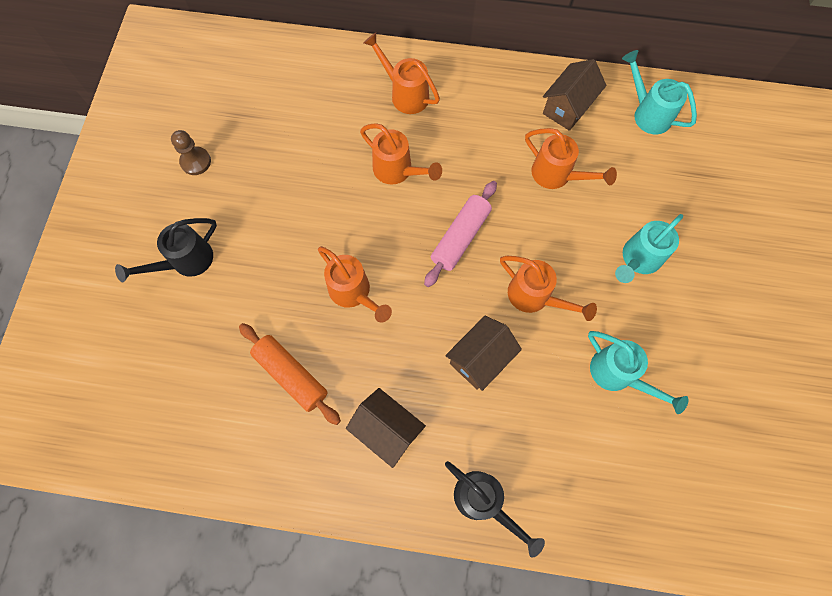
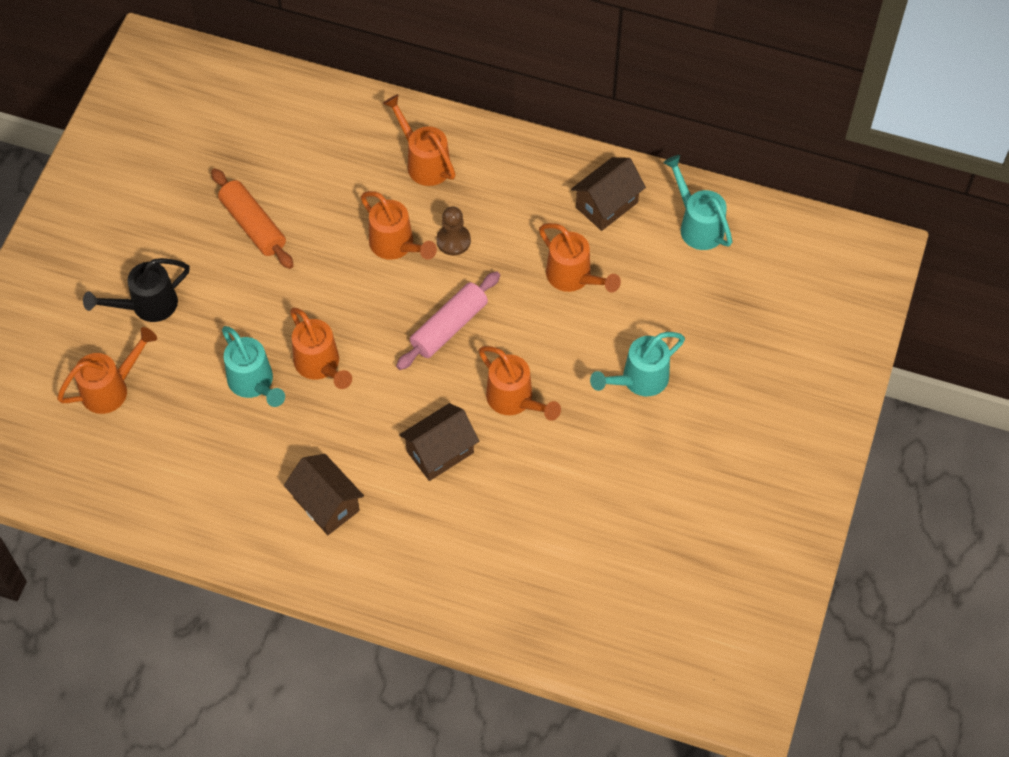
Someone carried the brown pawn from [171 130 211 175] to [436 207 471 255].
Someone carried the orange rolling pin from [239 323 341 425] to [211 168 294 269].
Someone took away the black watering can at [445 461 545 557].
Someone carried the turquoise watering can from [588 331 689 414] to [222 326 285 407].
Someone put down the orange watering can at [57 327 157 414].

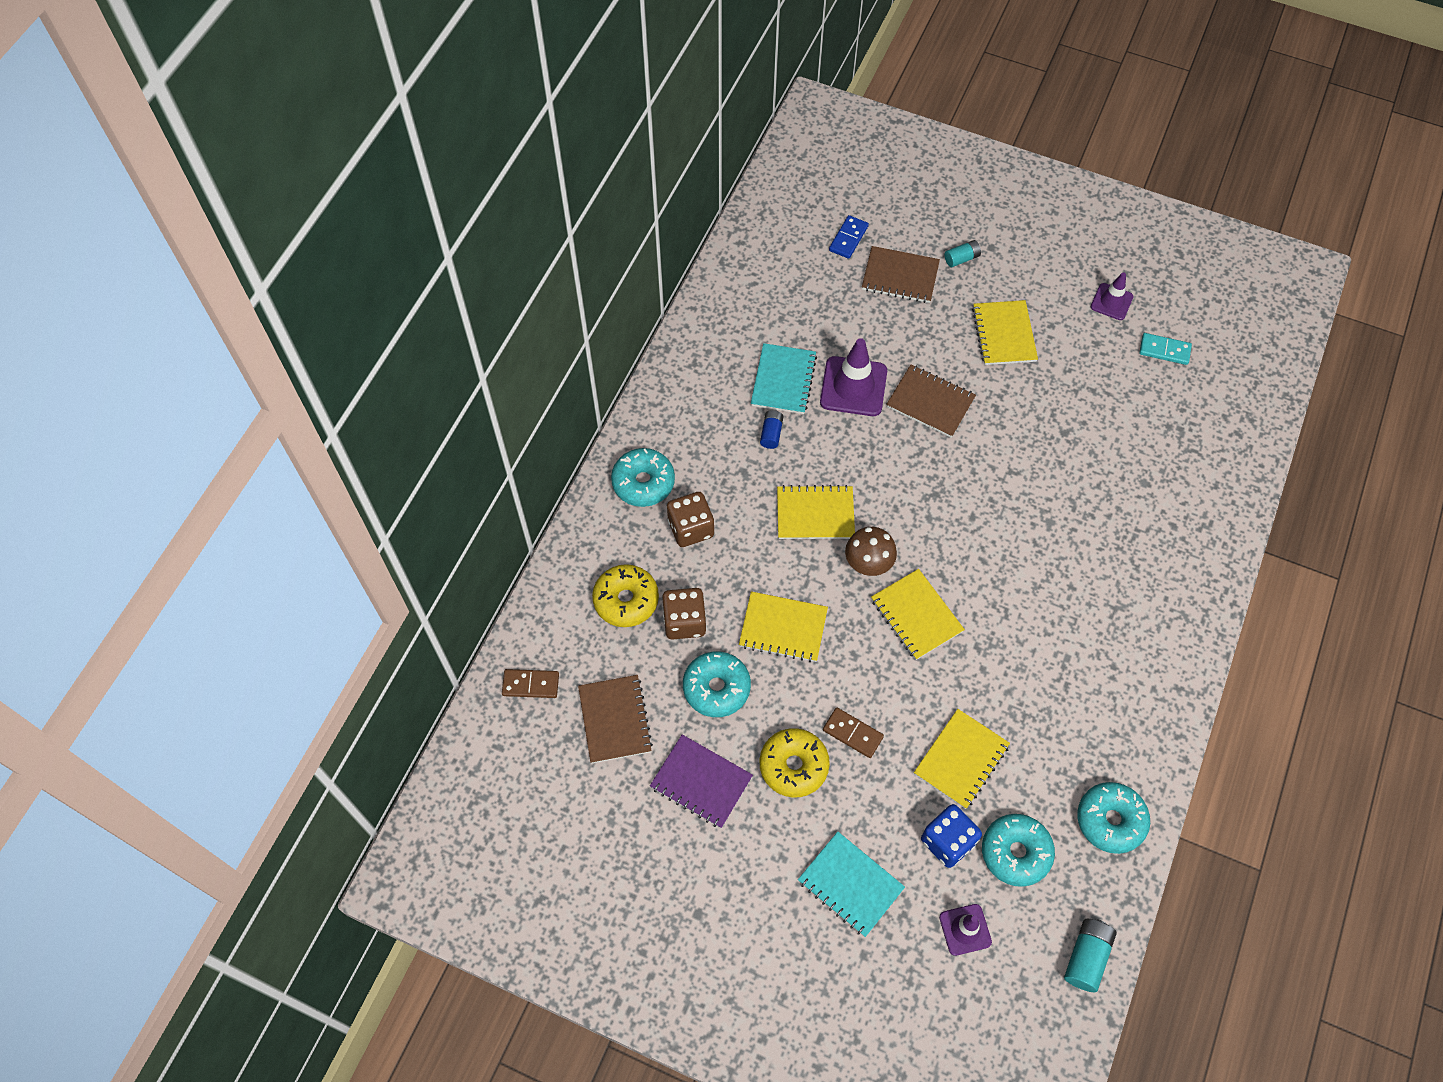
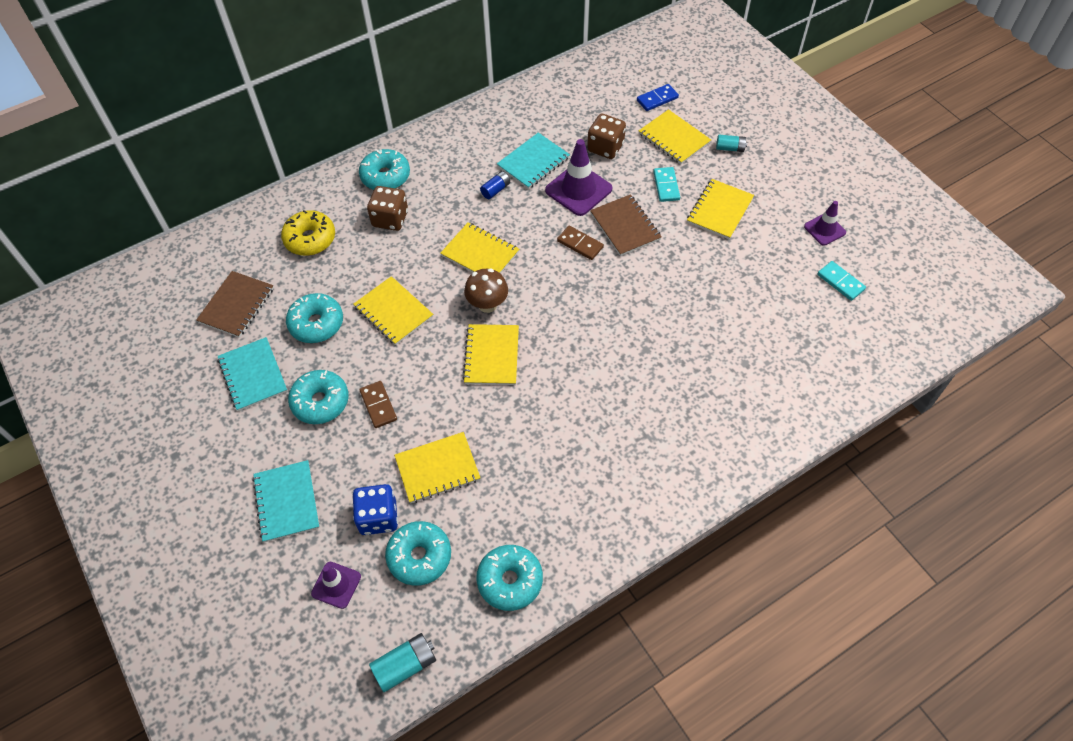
Someone carried the brown domino from [502 669 559 698] to [557 226 604 260].
Someone repainted the purple notebook at [650 735 753 828], which became the turquoise notebook at [217 337 288 411].
Someone carried the brown dice from [662 588 707 640] to [587 114 626 159].
Someone repainted the yellow donut at [760 728 830 797], which became the turquoise donut at [288 370 348 424].
Someone repainted the brown notebook at [862 246 940 303], which became the yellow notebook at [639 109 711 164].
Someone put down the turquoise domino at [653 167 680 202].

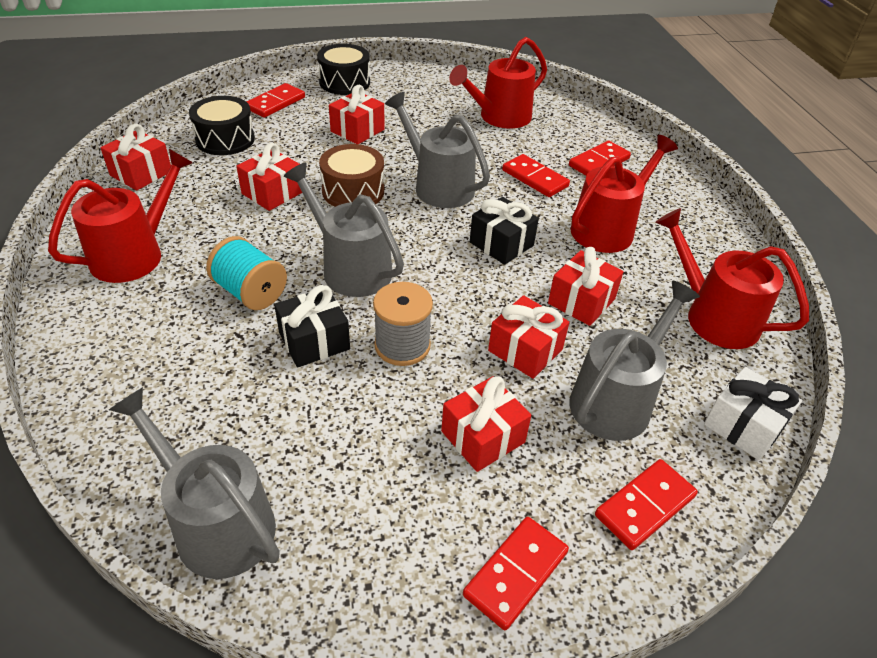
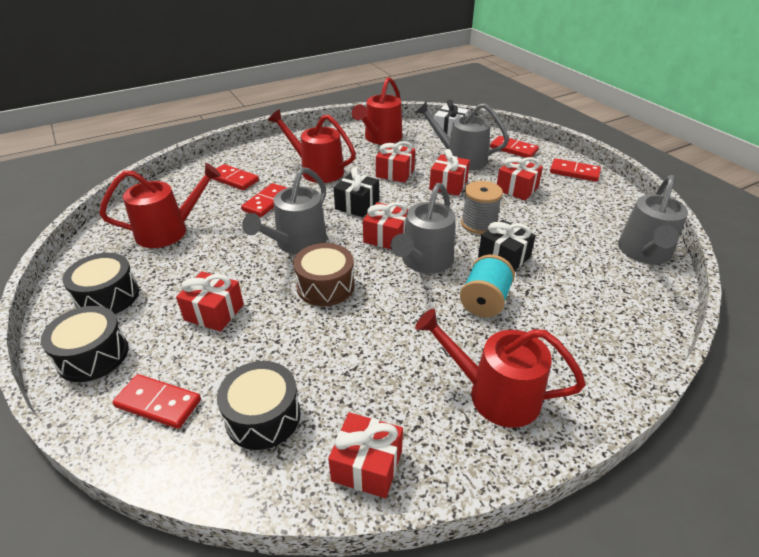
Someone carried the red gift from [236 143 302 211] to [363 202 408 249].
Someone rotated the red watering can at [449 37 547 128] by 60 degrees counterclockwise.
Someone put down the black drum at [62 253 139 314].

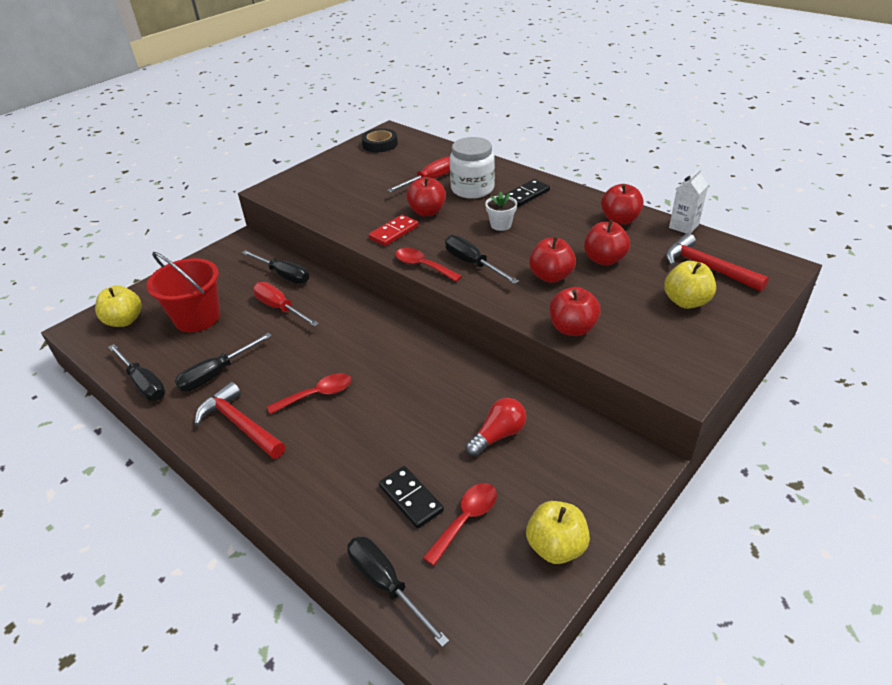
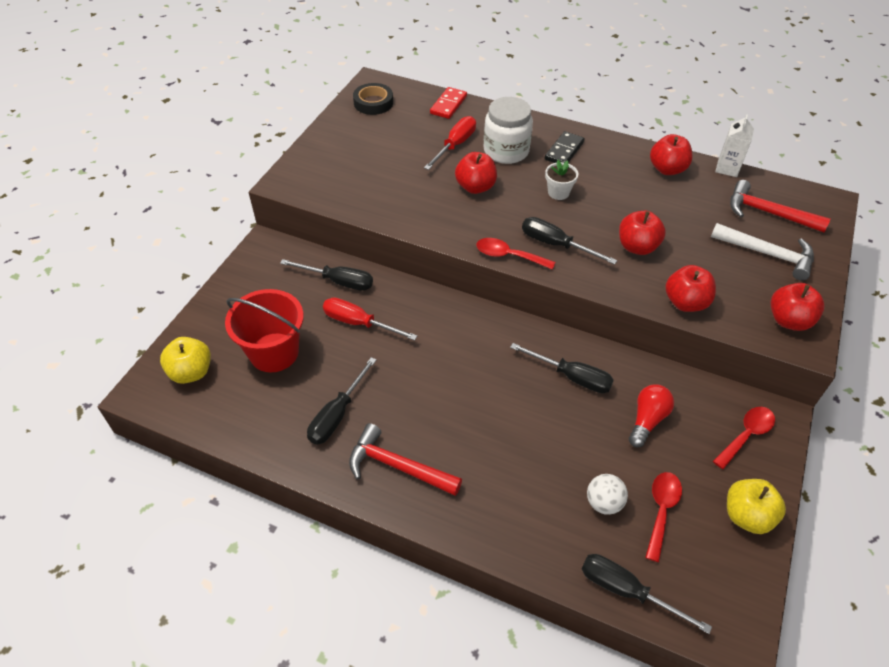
Someone carried the black screwdriver from [108 344 166 401] to [510 343 614 393].
Someone carried the red spoon from [267 373 352 414] to [713 407 775 469].
Someone carried the red domino from [369 215 418 246] to [430 87 467 119].
Someone swapped the black domino at [379 466 444 529] for the white ball at [587 474 628 515].
Someone carried the red apple from [584 220 630 266] to [771 283 824 331].
Someone swapped the yellow apple at [664 261 716 309] for the white hammer at [711 223 814 281].

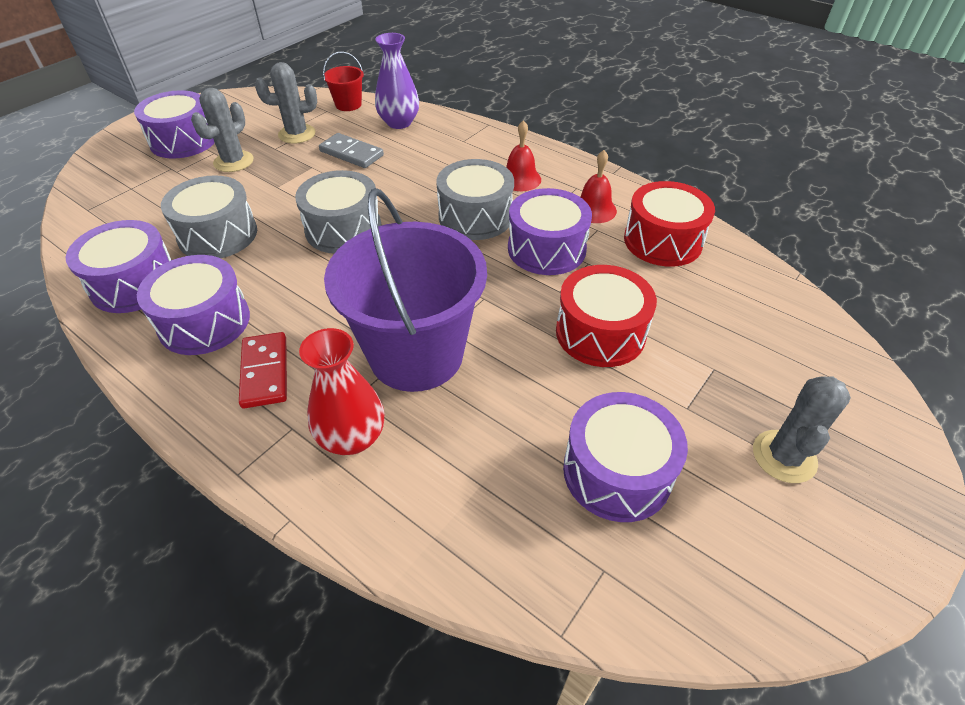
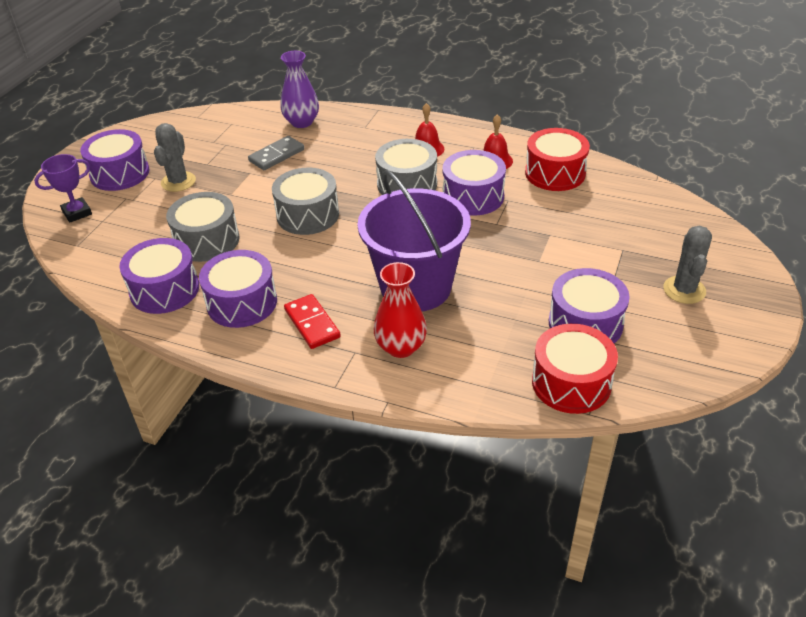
Someone took away the grey cactus at [255 62 317 144].
Someone rotated the grey domino at [319 133 384 168] by 60 degrees counterclockwise.
Someone took away the red bucket at [323 51 364 111].
Someone carried the red drum from [556 265 657 367] to [532 324 618 414].
Someone put down the purple trophy at [34 154 92 223].

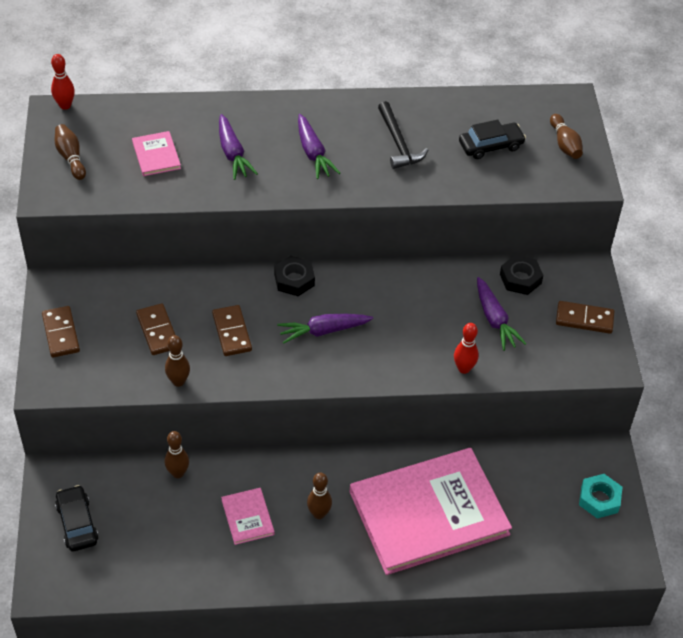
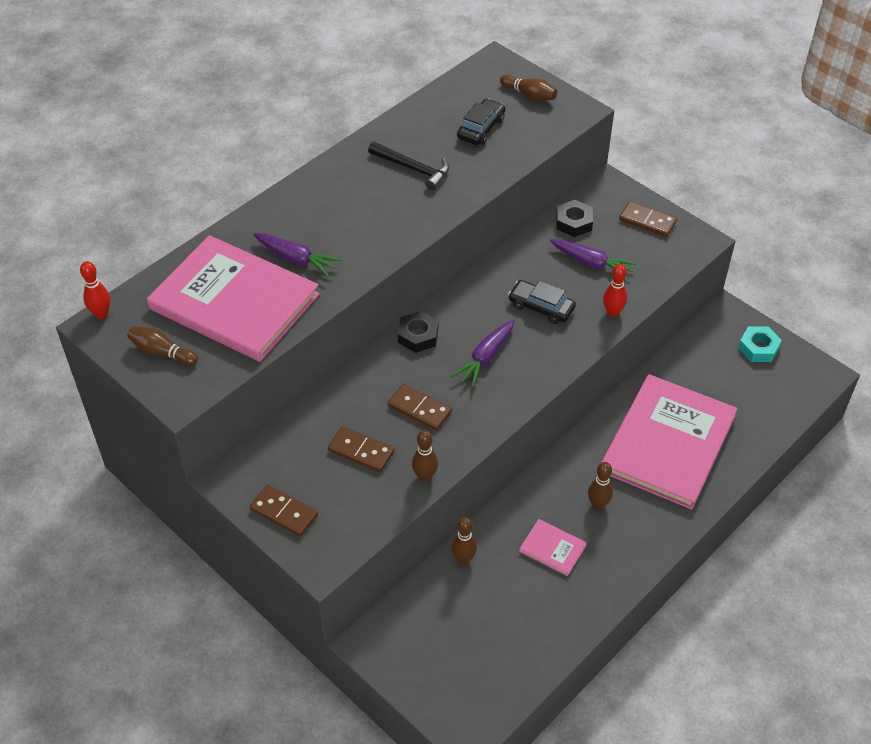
Someone carried the black car from [55 485 98 552] to [508 280 576 324].
Someone scaled the pink book at [132 131 181 176] by 2.49.
Someone took away the purple carrot at [298 114 340 179].
Someone rotated the brown domino at [556 301 614 334] by 60 degrees clockwise.

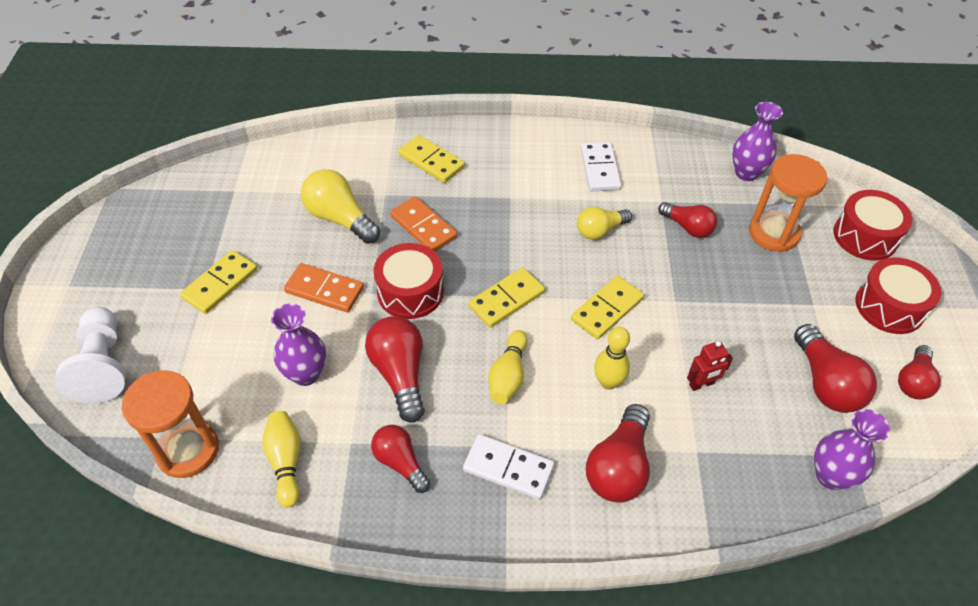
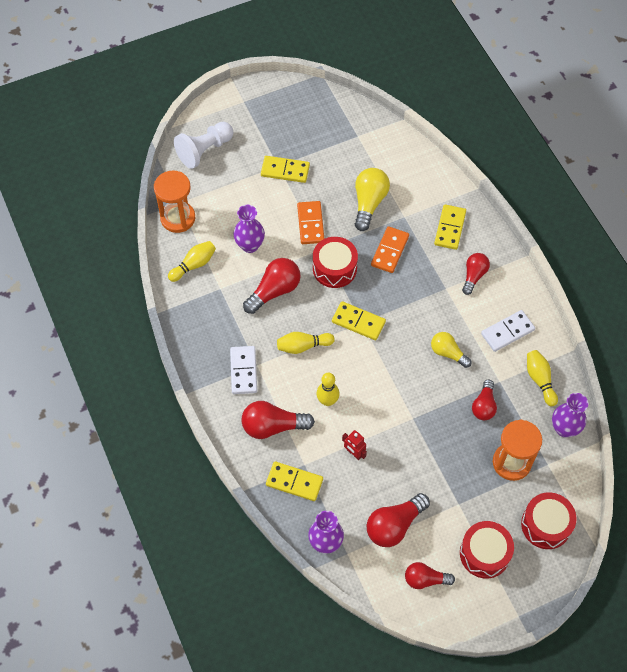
Someone carried the red light bulb from [371 425 430 493] to [462 253 490 295].
Someone carried the yellow domino from [571 276 644 339] to [266 461 323 501].
Someone put down the yellow bowling pin at [527 350 558 407].

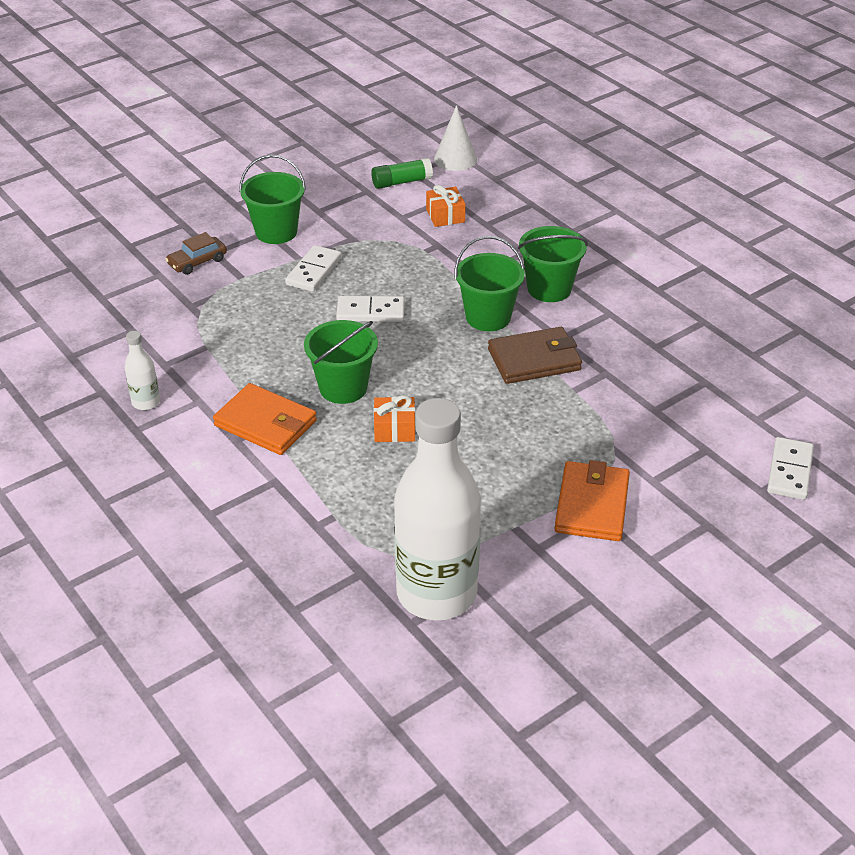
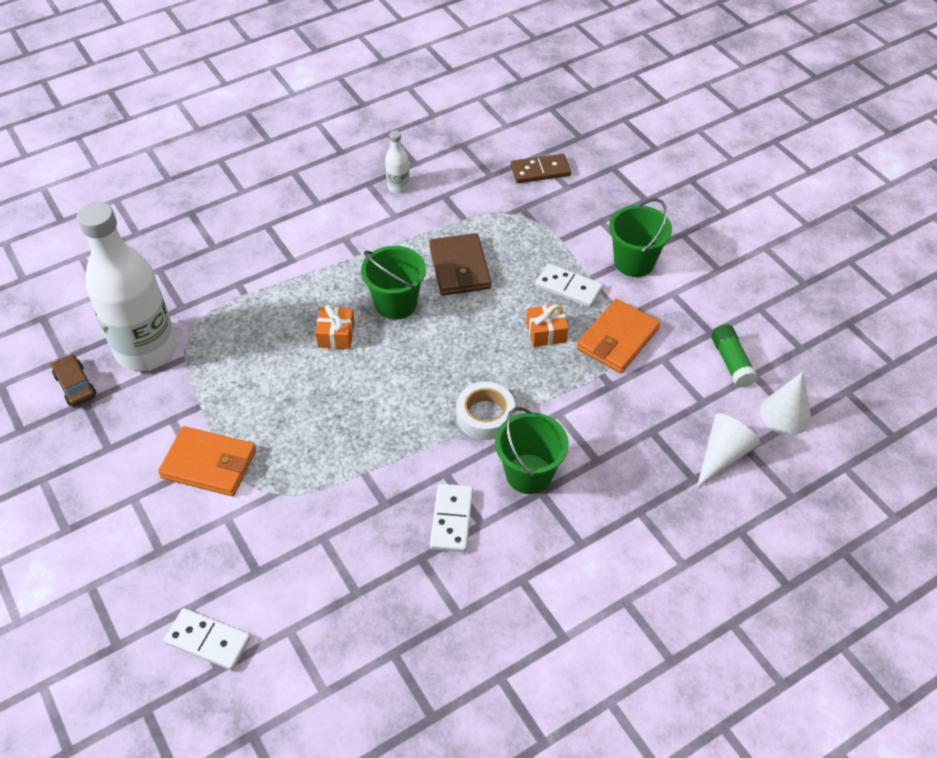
Someone carried the brown car from [165 232 227 275] to [51 354 96 407].
Someone carried the orange wallet from [213 383 317 455] to [577 299 660 373].
Someone carried the white domino from [336 296 405 322] to [430 484 473 552].
Someone carried the orange gift from [426 185 466 227] to [526 304 568 347].
Someone swapped the green bucket at [455 236 525 331] for the white tape at [456 382 515 440].
Someone carried the brown wallet from [488 327 582 384] to [429 233 491 296].
Someone put down the brown domino at [511 154 571 183].
Someone put down the white cone at [697 413 761 488].

